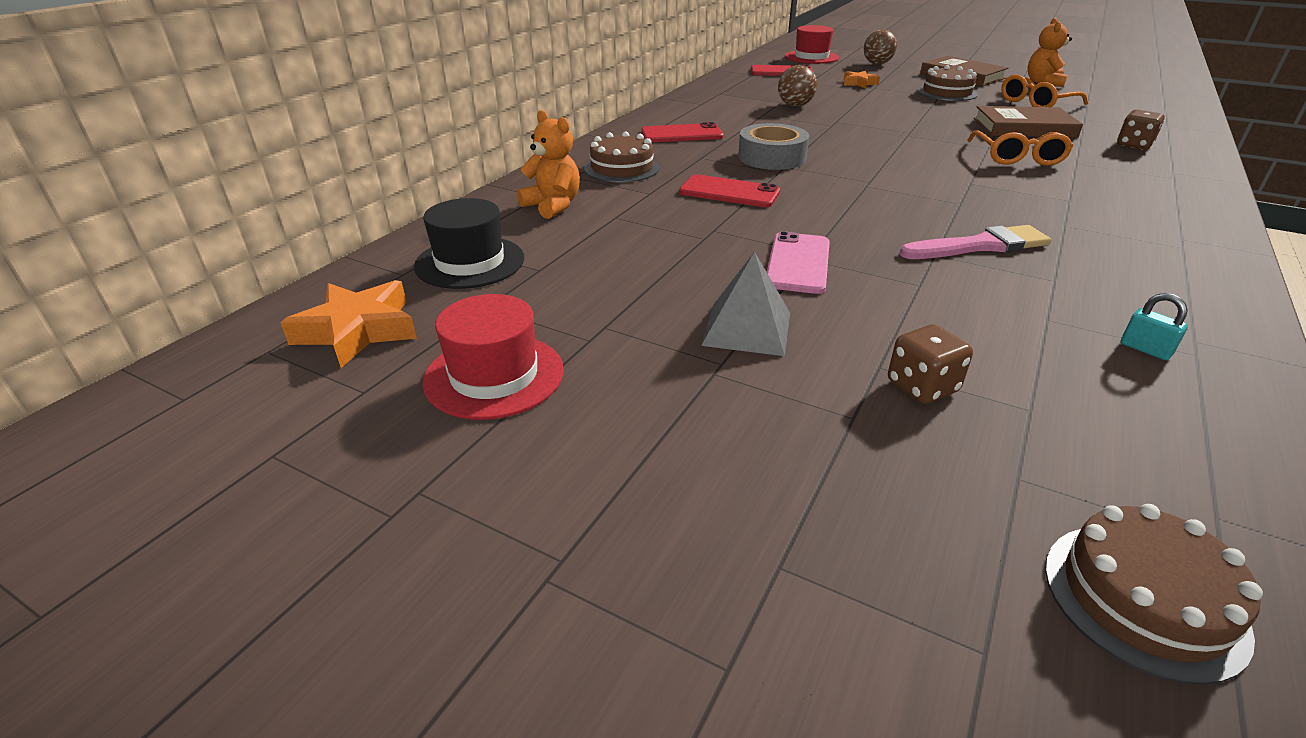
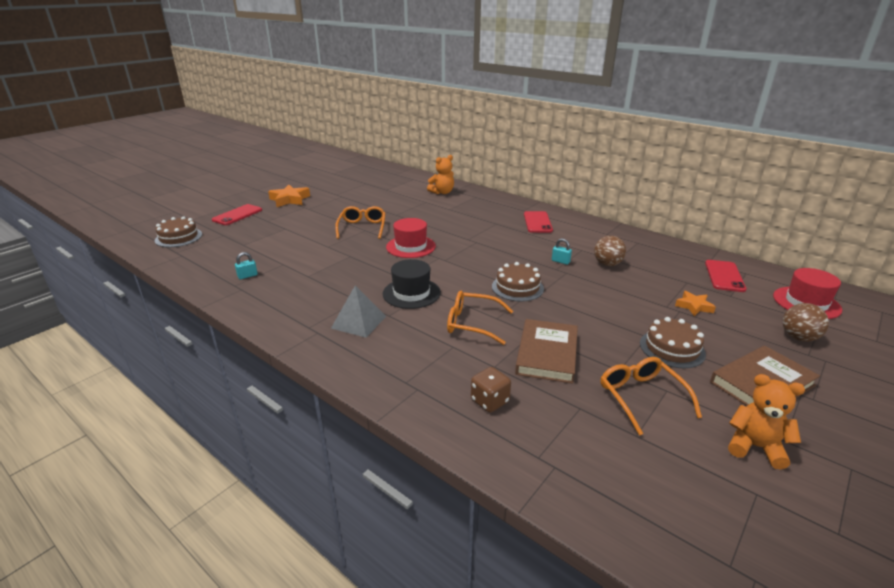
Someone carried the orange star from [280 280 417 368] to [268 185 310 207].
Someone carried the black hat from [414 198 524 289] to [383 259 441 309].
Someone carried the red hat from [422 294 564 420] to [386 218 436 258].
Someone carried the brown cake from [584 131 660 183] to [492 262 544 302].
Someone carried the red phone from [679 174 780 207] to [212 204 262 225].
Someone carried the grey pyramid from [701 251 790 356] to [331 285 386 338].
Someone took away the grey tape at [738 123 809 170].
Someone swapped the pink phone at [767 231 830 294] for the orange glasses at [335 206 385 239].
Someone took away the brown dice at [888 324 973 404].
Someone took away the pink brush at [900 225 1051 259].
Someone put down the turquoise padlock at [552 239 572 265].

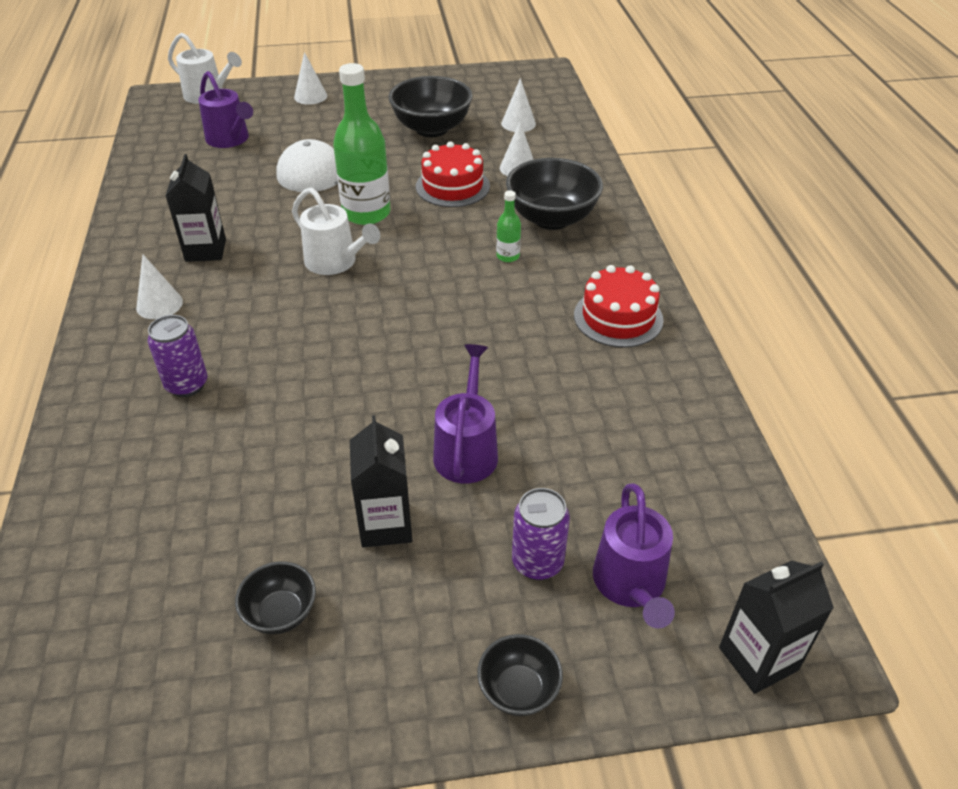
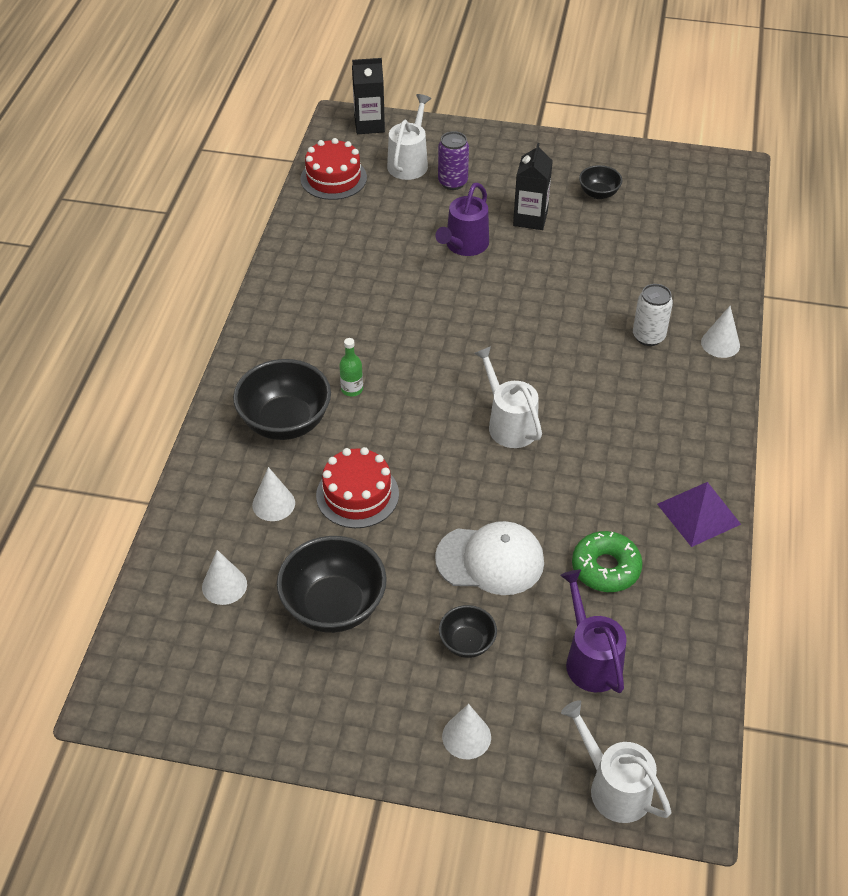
Someone carried the white cone from [136 255 183 319] to [701 306 740 358].
Someone repainted the purple can at [148 315 207 397], which became the white can at [633 284 673 346].
Someone took away the black carton at [166 154 226 262].
Someone took away the green bottle at [333 63 390 225].
Someone carried the black bowl from [477 634 563 716] to [439 605 497 658].
Someone carried the red cake from [574 265 663 348] to [300 138 367 200].
Someone repainted the purple watering can at [593 483 675 629], which became the white watering can at [387 94 431 180].
Someone put down the green donut at [572 531 643 592].
Someone put down the purple pyramid at [657 482 741 547].

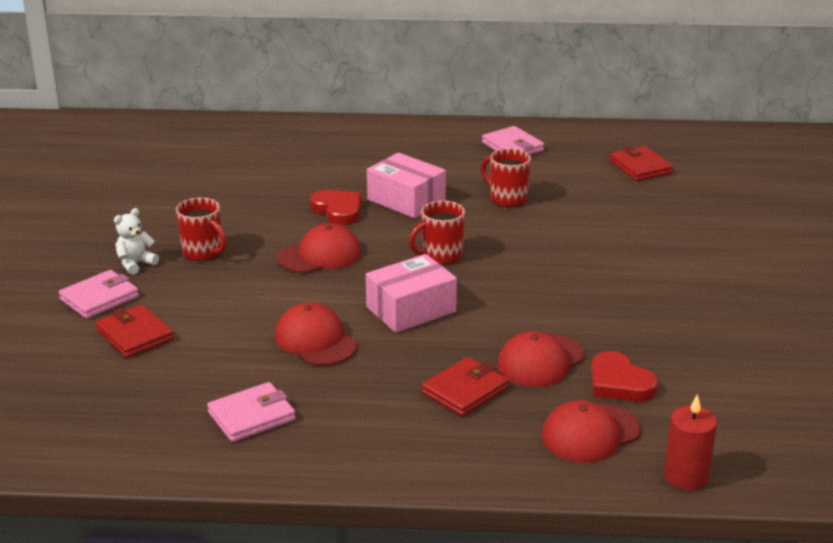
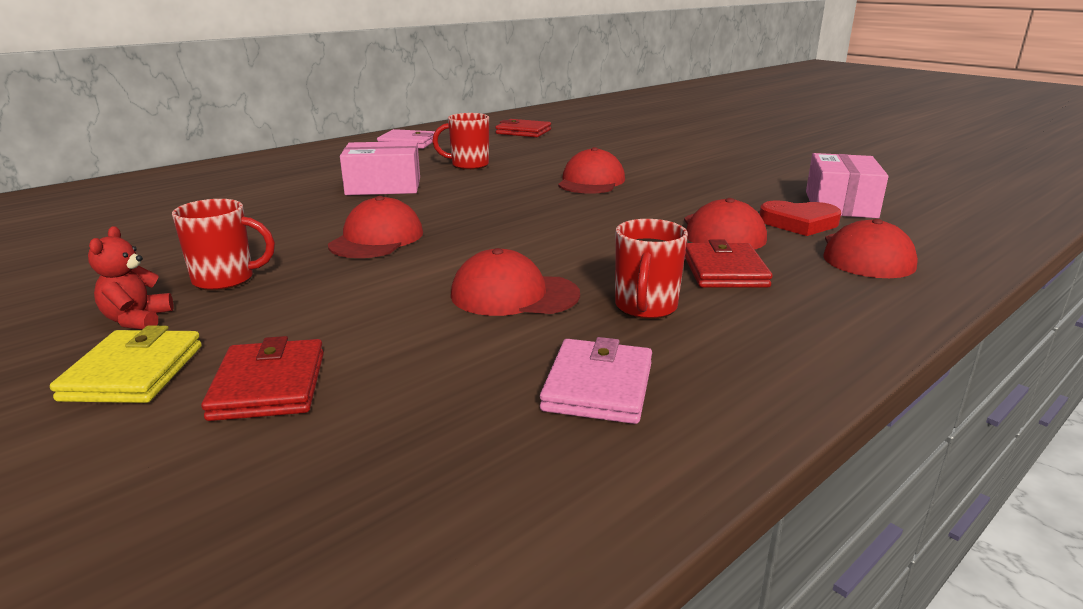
Someone repainted the pink wallet at [59 270 139 319], which became the yellow wallet at [50 325 202 403].
Someone rotated the red wallet at [95 304 174 358] by 75 degrees clockwise.
Someone repainted the white teddy bear at [114 208 159 275], which became the red teddy bear at [88 226 173 330].
Someone took away the red heart at [310 190 362 225].
Someone carried the pink box from [366 254 457 333] to [806 153 889 218].
Someone carried the red mug from [409 201 465 265] to [615 219 688 319].
Someone took away the red candle at [664 394 717 491].
Someone put down the red cap at [558 147 625 194].

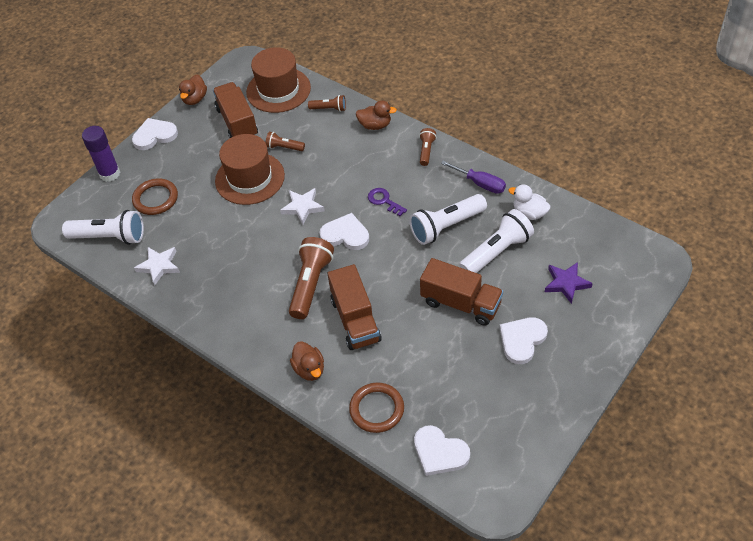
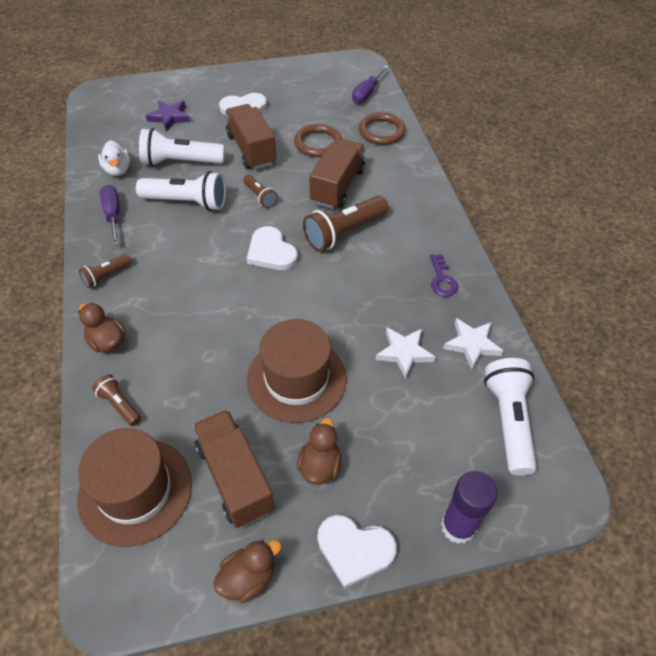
Someone rotated the white flashlight at [62 210 144 245] by 45 degrees clockwise.
Someone carried the brown ring from [132 178 178 215] to [294 124 342 157].
Someone rotated the brown truck at [213 82 258 138] by 135 degrees clockwise.
Someone carried the brown flashlight from [266 132 305 151] to [243 175 278 208].
Someone carried the white star from [280 188 325 225] to [375 327 435 379].
Someone carried the brown duck from [290 341 324 381] to [297 418 342 485].
Someone carried the purple key from [368 188 407 216] to [430 254 458 297].
Someone swapped the white heart at [414 425 470 476] for the purple screwdriver at [352 65 389 104].

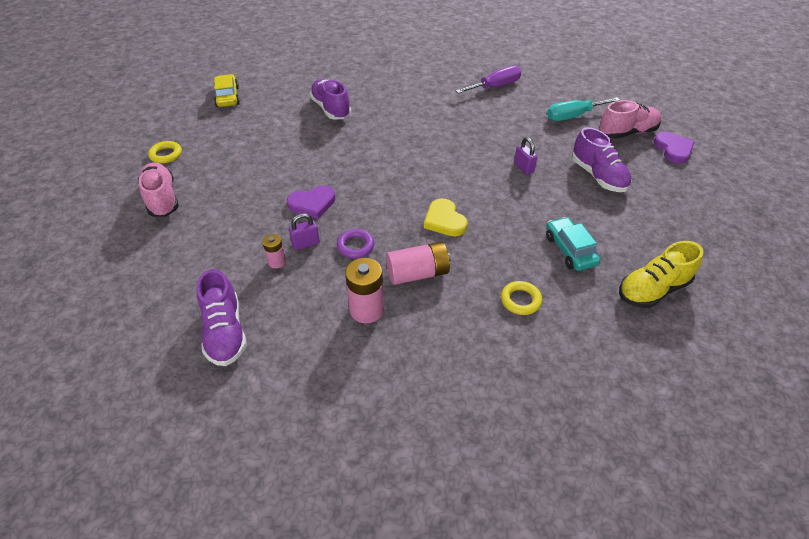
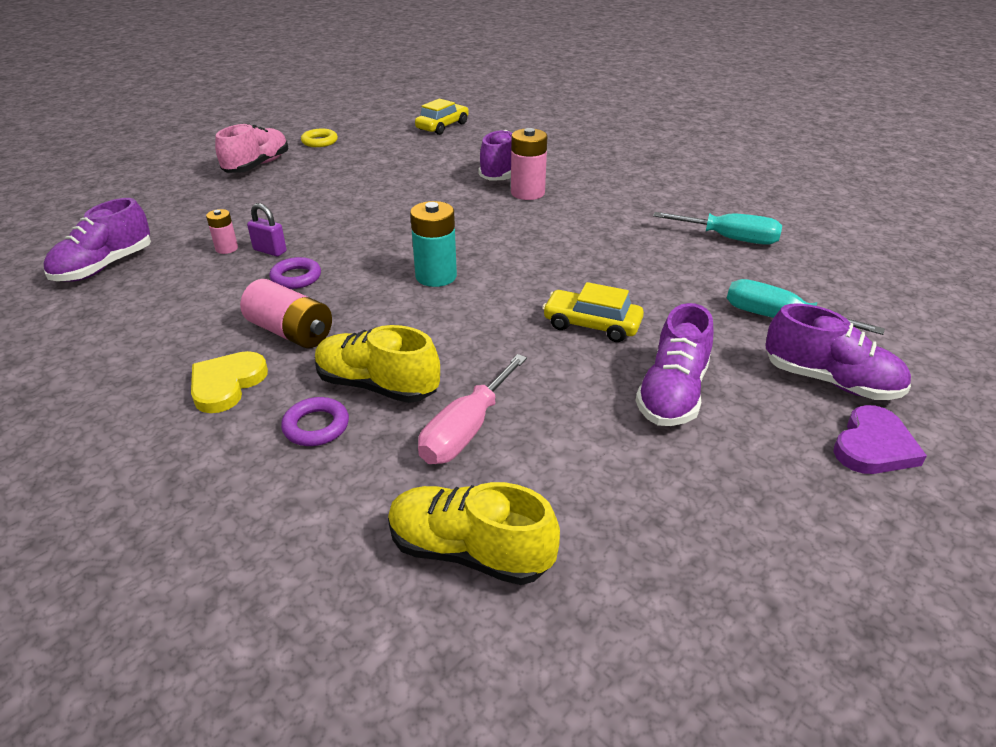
Someone took away the purple heart at [287 185 335 219].
Someone carried the pink battery from [345 258 384 323] to [511 128 547 200].
Someone carried the yellow heart from [424 198 468 236] to [191 351 268 413].
Someone repainted the purple screwdriver at [456 66 521 94], which became the turquoise screwdriver at [653 212 782 245].
Someone repainted the yellow ring at [501 281 542 315], which became the purple ring at [281 397 349 446].
Someone swapped the purple padlock at [514 137 538 175] for the yellow car at [542 282 644 342].
Someone swapped the turquoise car at [546 217 600 271] for the pink screwdriver at [418 354 527 464].
Someone repainted the pink shoe at [599 100 661 139], which became the purple shoe at [766 303 911 400].
Someone put down the yellow shoe at [315 325 440 403].
Someone put down the turquoise battery at [410 201 457 287].

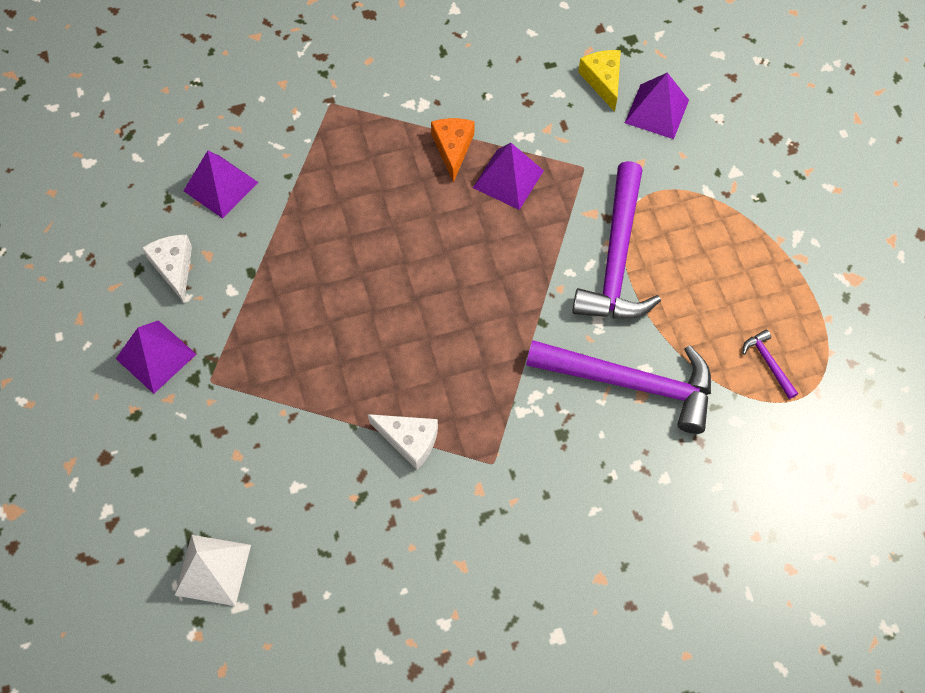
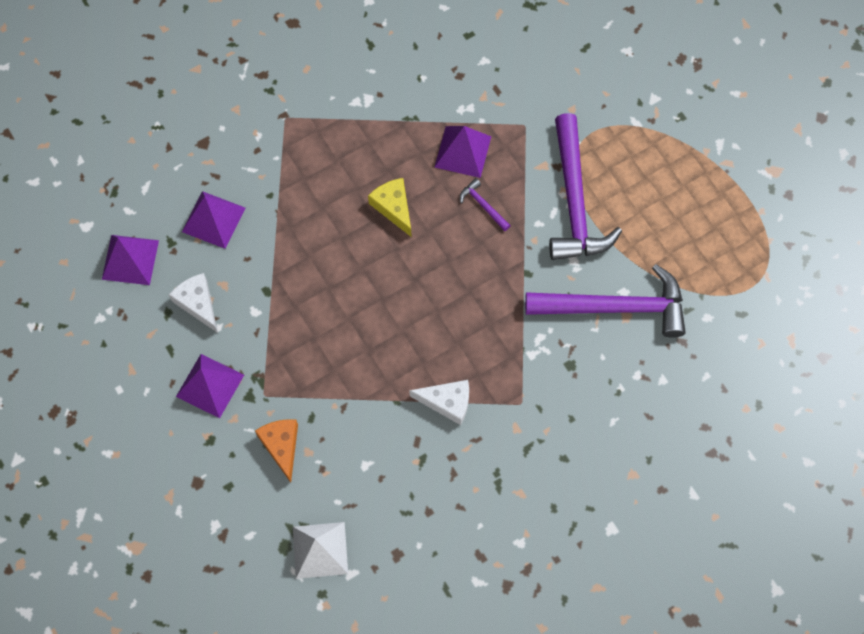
Someone carried the orange cheese from [431 118 475 183] to [255 419 298 483].
Someone carried the yellow cheese from [578 50 621 112] to [368 178 411 237].
Someone carried the purple pyramid from [625 73 689 139] to [102 235 159 285].
Someone carried the purple hammer from [743 330 798 399] to [460 178 511 231].

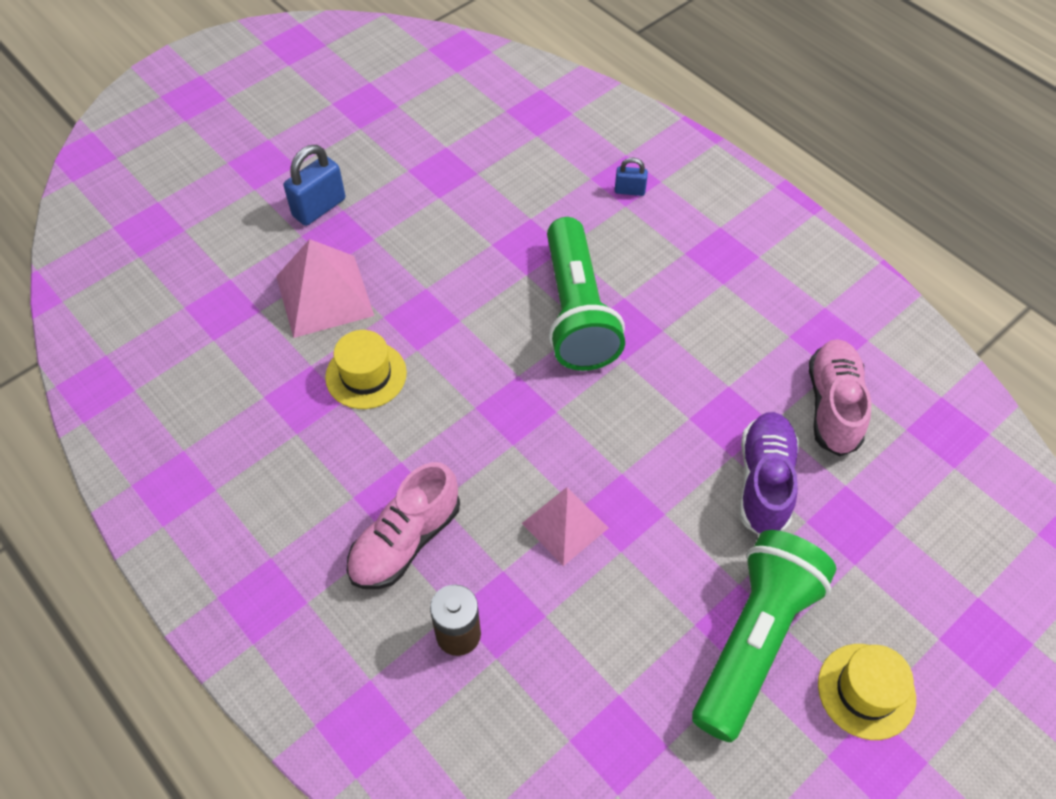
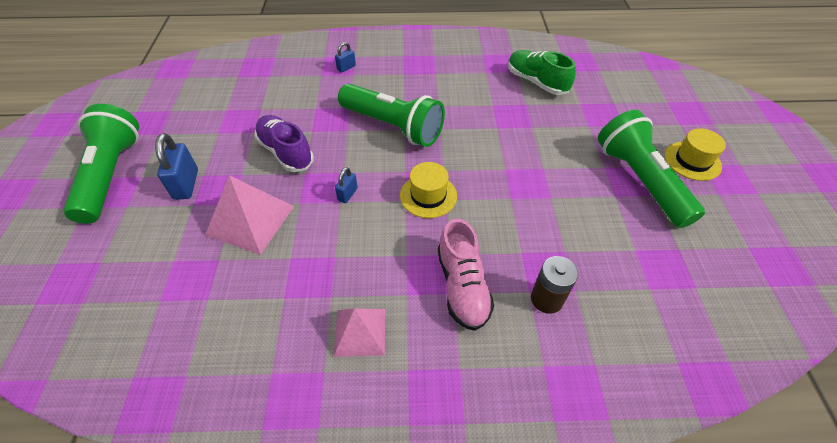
Someone carried the yellow hat from [325 330 407 409] to [400 162 457 218].
Someone carried the pink pyramid from [522 487 608 566] to [334 308 385 357].
Someone carried the purple shoe from [740 412 799 535] to [254 115 314 172].
Someone repainted the pink shoe at [809 339 872 457], which became the green shoe at [508 50 576 95].
Someone put down the green flashlight at [63 104 139 224].
Someone put down the blue padlock at [335 167 358 203].

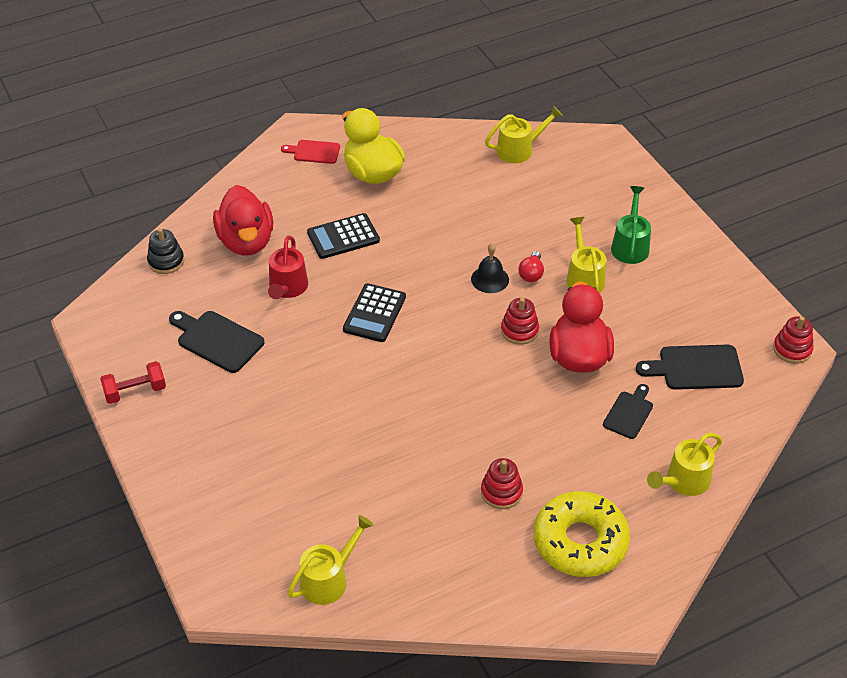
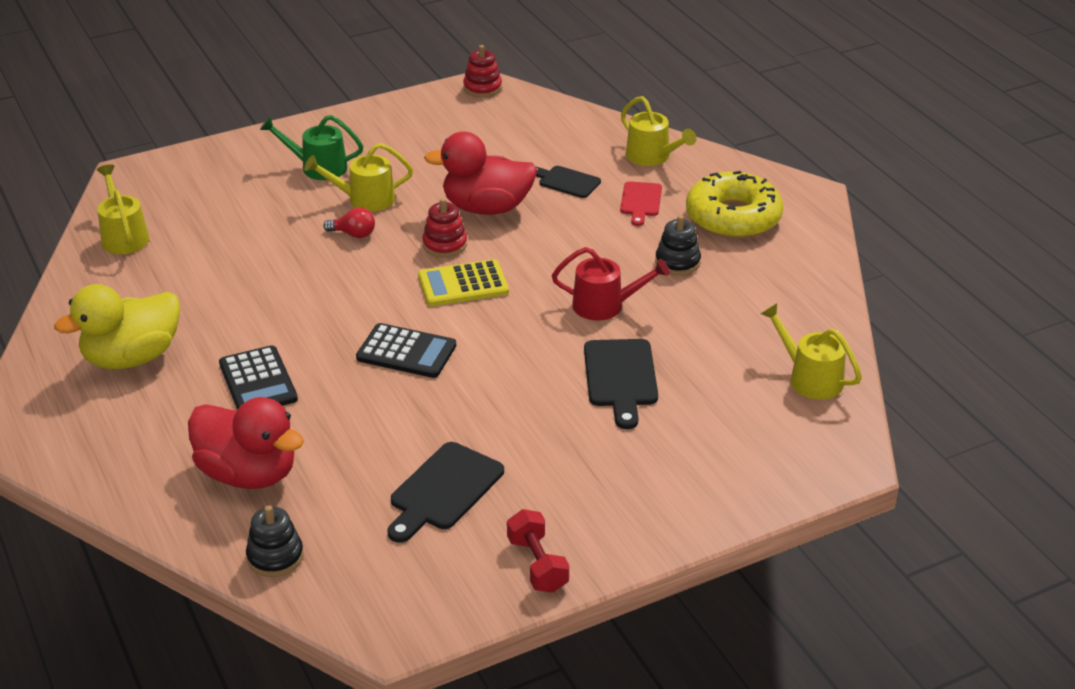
Someone rotated the red duck at [213 185 273 255] by 45 degrees clockwise.
Someone carried the red watering can from [268 236 308 299] to [552 247 670 320].
Someone carried the red cutting board from [281 140 340 164] to [620 181 662 226].
Someone took away the black bell at [471 244 509 293].
Someone repainted the red stacking toy at [481 458 523 509], which became the black stacking toy at [655 215 701 275].
Someone carried the black cutting board from [636 344 744 390] to [584 339 658 429].
Someone put down the yellow calculator at [418 259 509 306].

